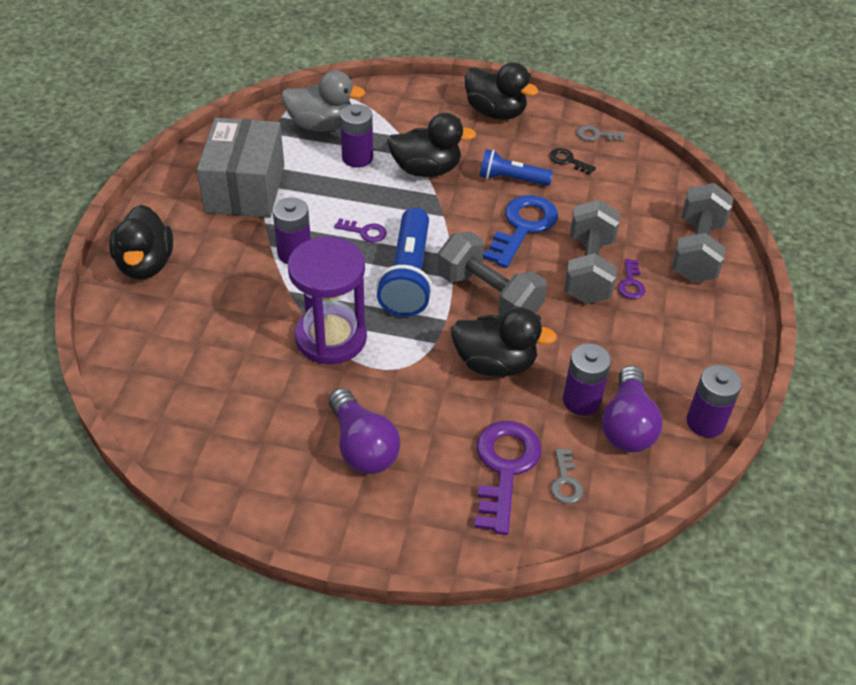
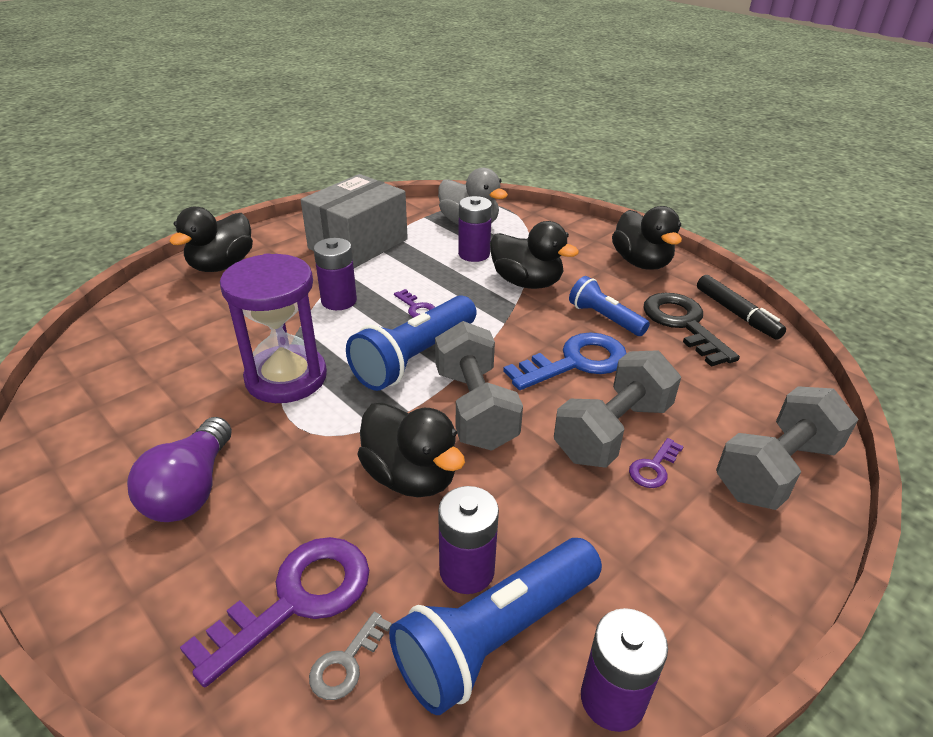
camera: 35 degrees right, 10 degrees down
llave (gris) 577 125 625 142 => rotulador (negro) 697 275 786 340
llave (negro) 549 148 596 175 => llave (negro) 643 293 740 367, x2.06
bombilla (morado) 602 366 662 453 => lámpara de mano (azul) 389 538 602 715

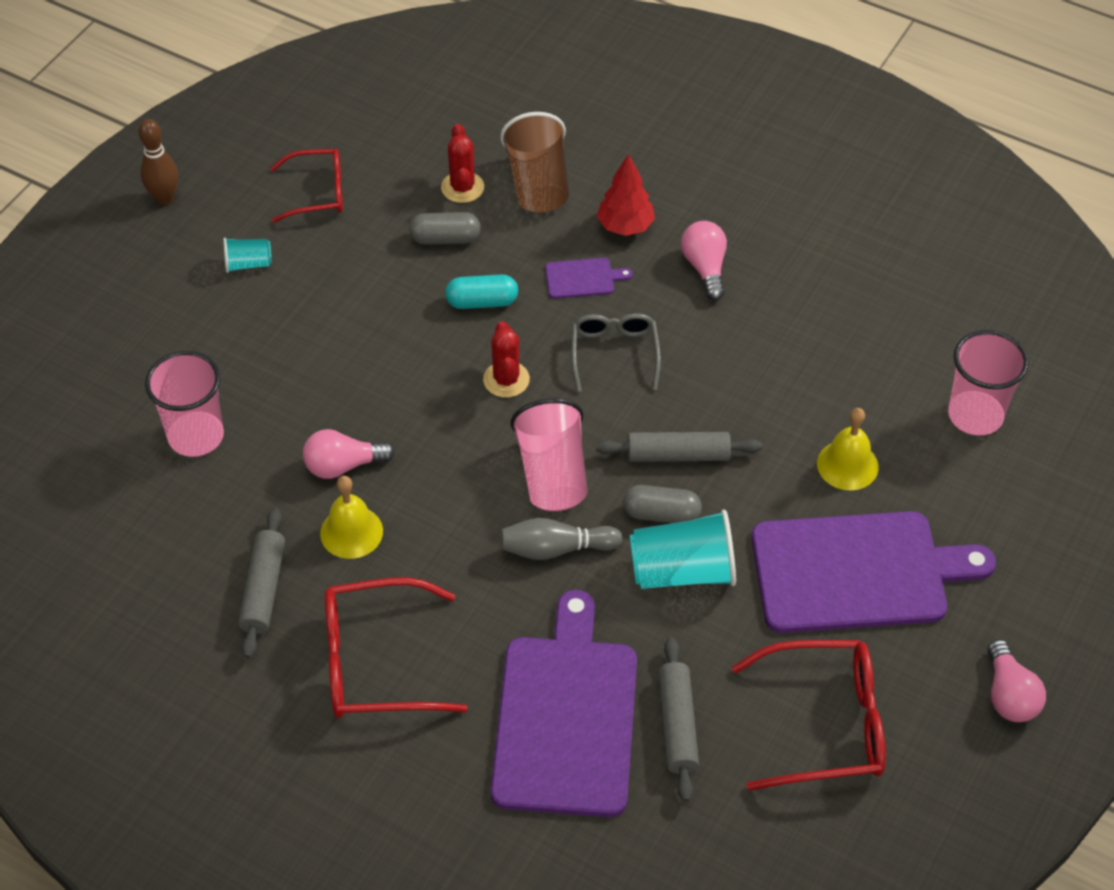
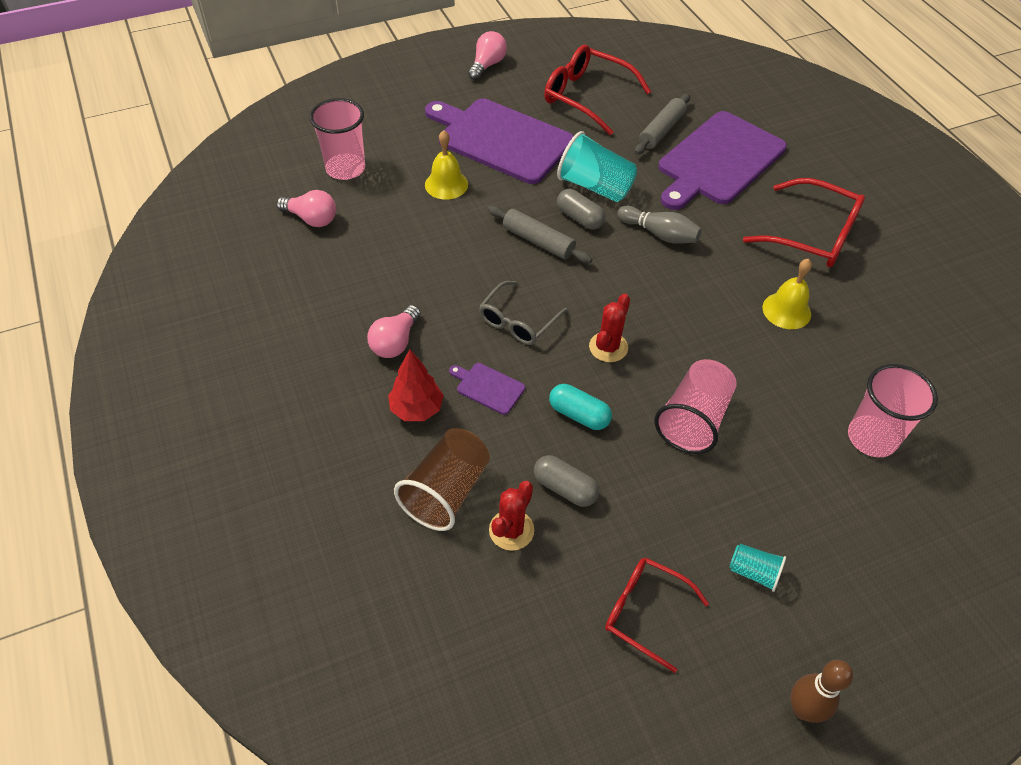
camera: 145 degrees left, 0 degrees up
vaso (rosa) 511 398 588 511 => vaso (rosa) 654 359 737 454, shifted
bombilla (rosa) 303 429 395 479 => bombilla (rosa) 276 190 336 227, shifted
rodillo (gris) 238 508 285 659 => nothing

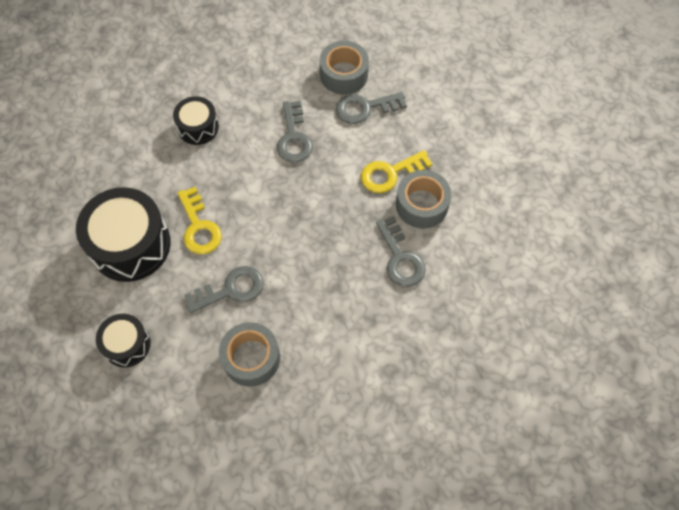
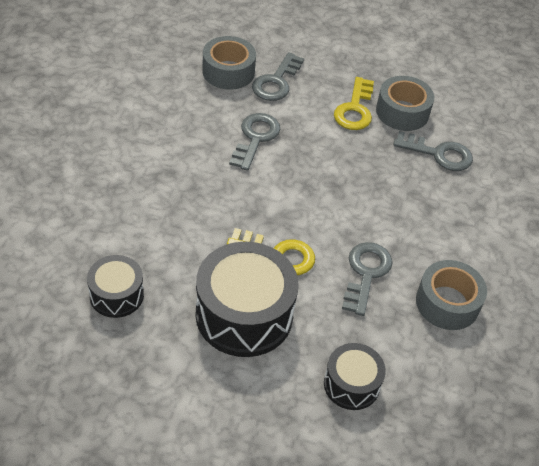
camera: 55 degrees left, 15 degrees down
tambor (negro) 173 96 219 145 => tambor (negro) 87 255 144 318, shifted
llave (gris) 277 101 313 163 => llave (gris) 229 113 280 171, 105 degrees counterclockwise

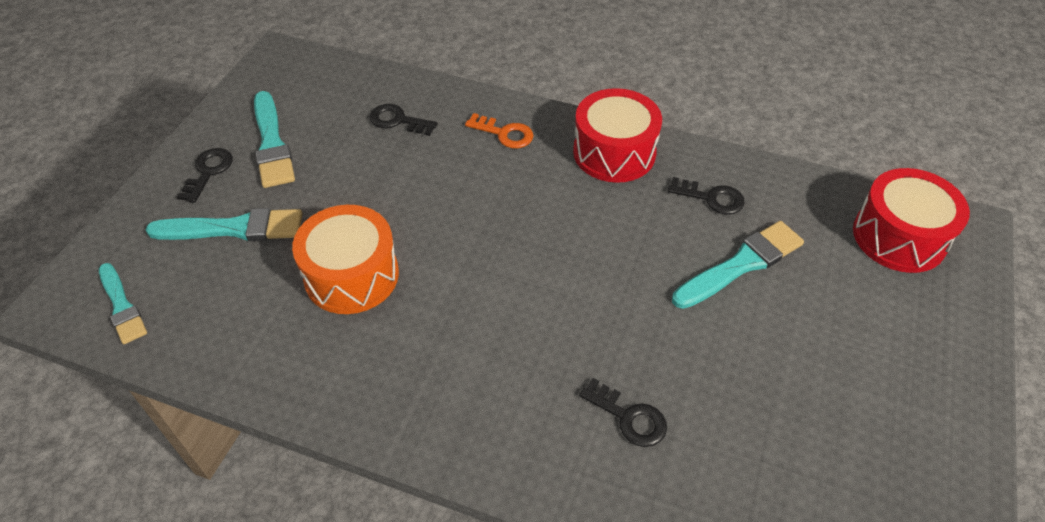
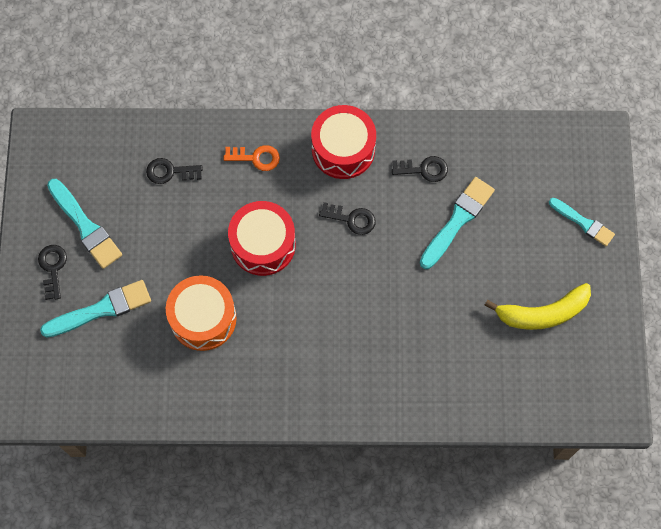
camera: 20 degrees left, 20 degrees up
tambor (rojo) 853 168 970 273 => tambor (rojo) 228 201 296 276, shifted
pincel (turquesa) 99 263 147 344 => pincel (turquesa) 549 198 615 246, shifted
llave (negro) 579 378 667 447 => llave (negro) 319 202 375 235, shifted
nothing => plátano (amarillo) 484 283 591 330

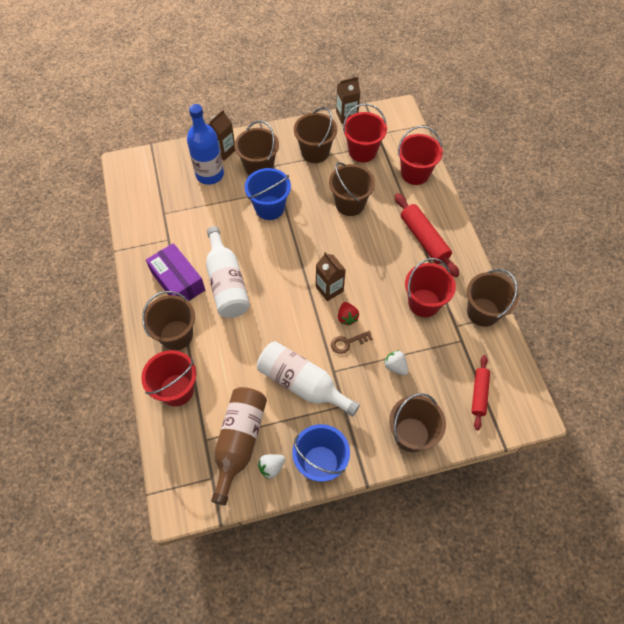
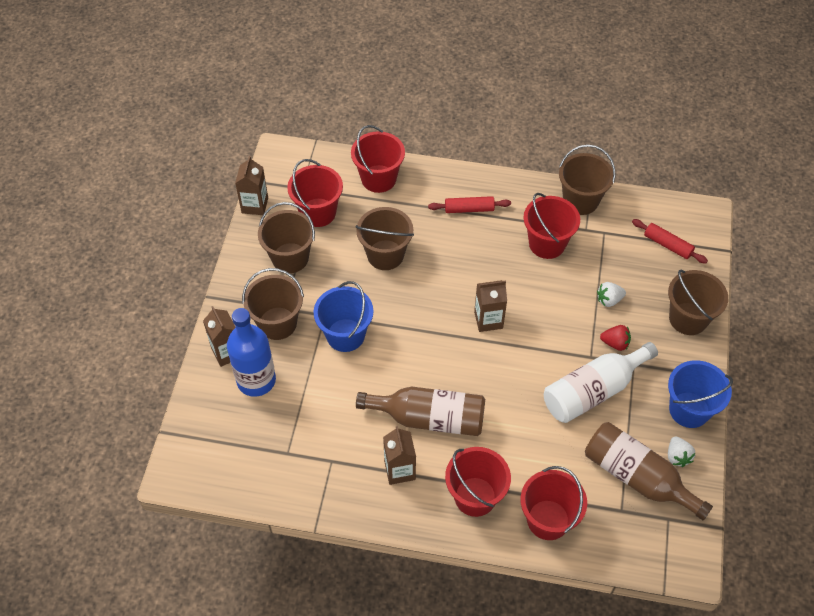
camera: 65 degrees left, 5 degrees down
rodillo (rojo) 395 193 459 277 => rodillo (rojo) 428 196 511 213, x0.64
botella (blanco) 206 226 250 318 => botella (marrón) 356 387 485 436
caja (morado) 146 243 205 301 => cartón de leche (marrón) 383 426 416 485
balde (marrón) 142 291 195 350 => balde (rojo) 445 447 511 517
fresa (rojo) 338 302 359 325 => fresa (rojo) 600 325 631 351, shifted
llave (marrón) 331 331 373 354 => nothing

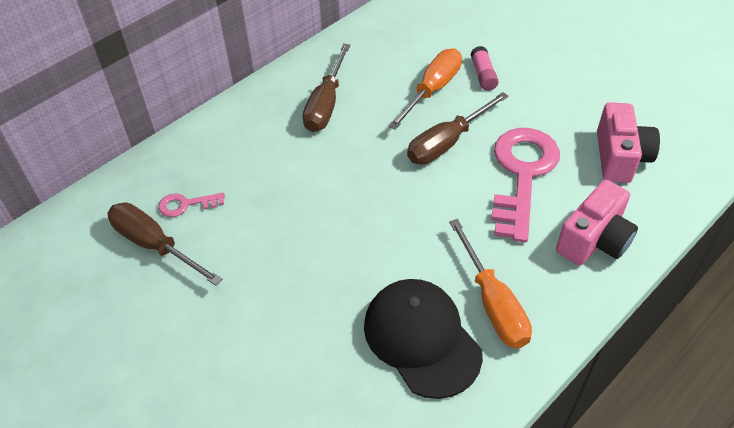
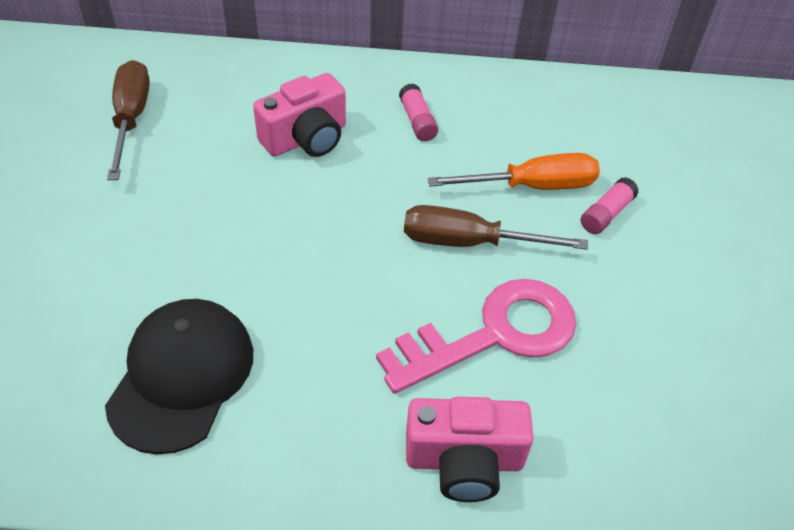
camera: 45 degrees right, 0 degrees up
destornillador (marrón) 303 43 350 132 => barra de pegamento (rosa) 399 83 438 141
cámara (rosa) 597 102 660 183 => cámara (rosa) 253 73 346 157, shifted
llave (rosa) 158 193 225 217 => nothing
destornillador (naranja) 449 219 532 348 => nothing

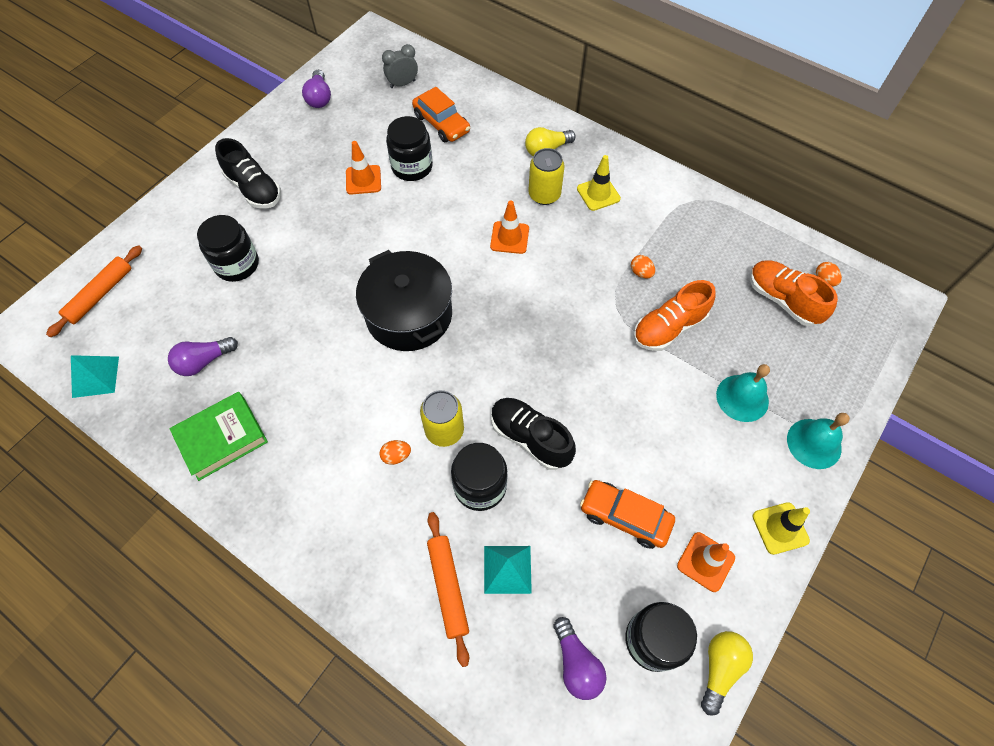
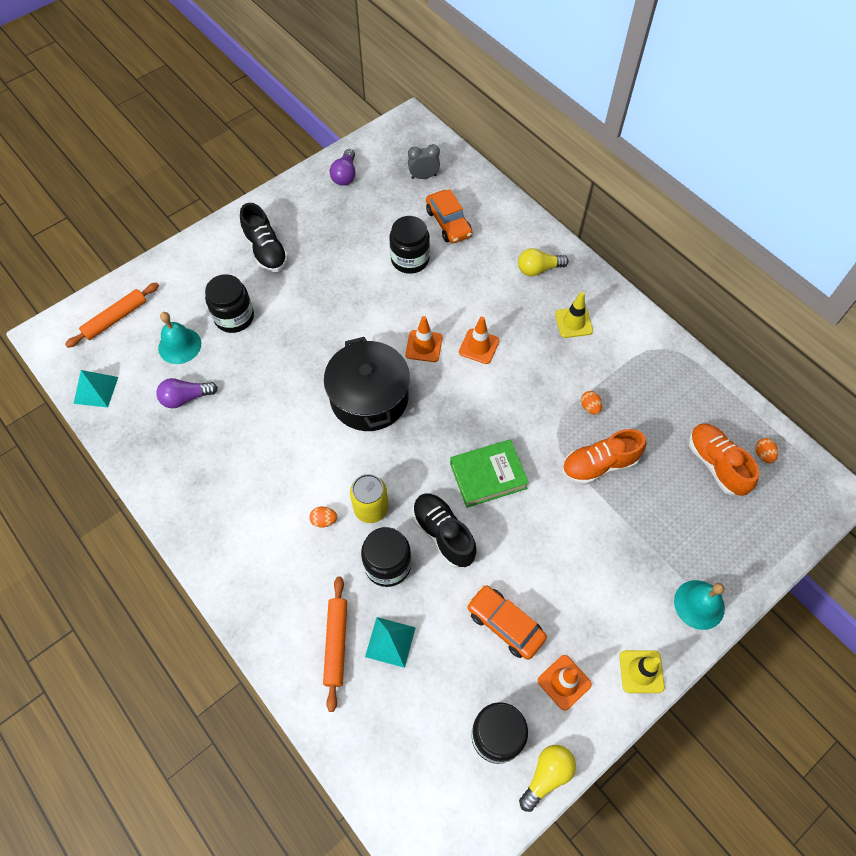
camera: 15 degrees right, 0 degrees up
cono de tráfico (naranja) 346 141 381 195 => cono de tráfico (naranja) 406 316 443 362, shifted
lata (amarillo) 528 148 565 205 => nothing
campana (turquesa) 716 364 770 422 => campana (turquesa) 158 312 201 364, shifted
libro (verde) 170 392 268 481 => libro (verde) 450 439 529 508, shifted
bombilla (morado) 553 617 606 700 => nothing

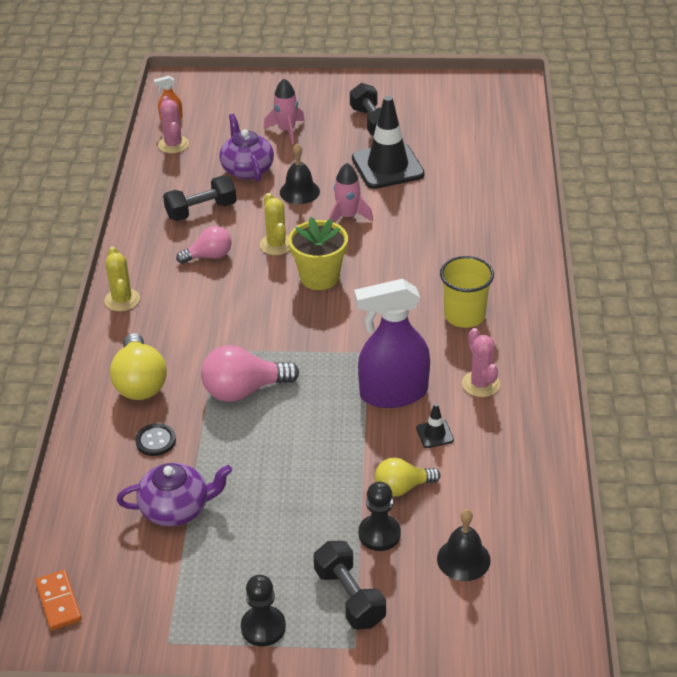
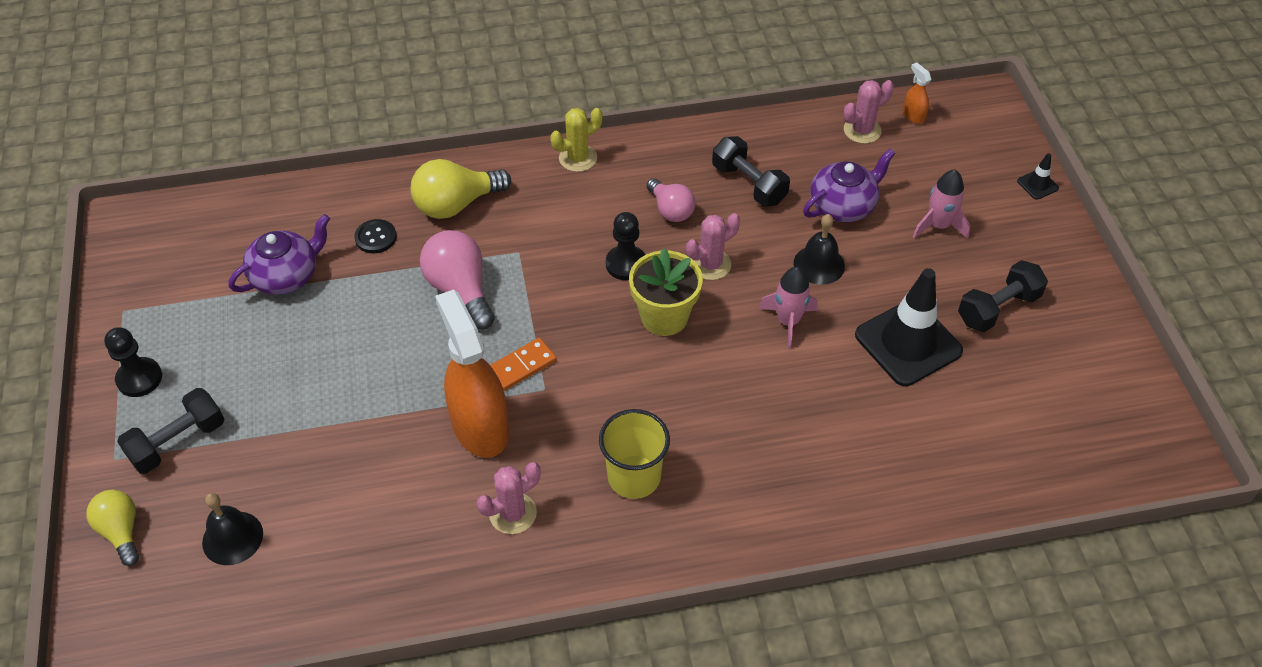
camera: 75 degrees right, 10 degrees up
cactus (amarillo) 260 193 290 255 => cactus (rosa) 686 213 740 280
pulverizador (morado) 354 279 430 408 => pulverizador (naranja) 435 289 509 458
cono de tráfico (negro) 416 403 454 448 => cono de tráfico (negro) 1017 153 1059 200, shifted
bombilla (amarillo) 375 458 440 497 => bombilla (amarillo) 86 490 139 566, shifted
tetera (morado) 117 463 232 527 => tetera (morado) 229 214 330 295, 105 degrees counterclockwise
peón (negro) 358 482 401 551 => peón (negro) 606 212 645 280, shifted
ficha de dominó (naranja) 35 570 82 630 => ficha de dominó (naranja) 490 338 557 391, shifted

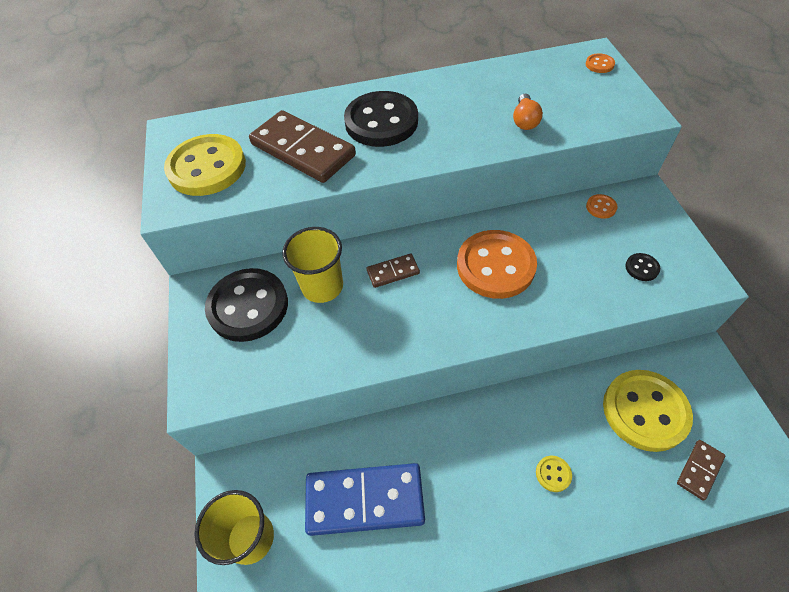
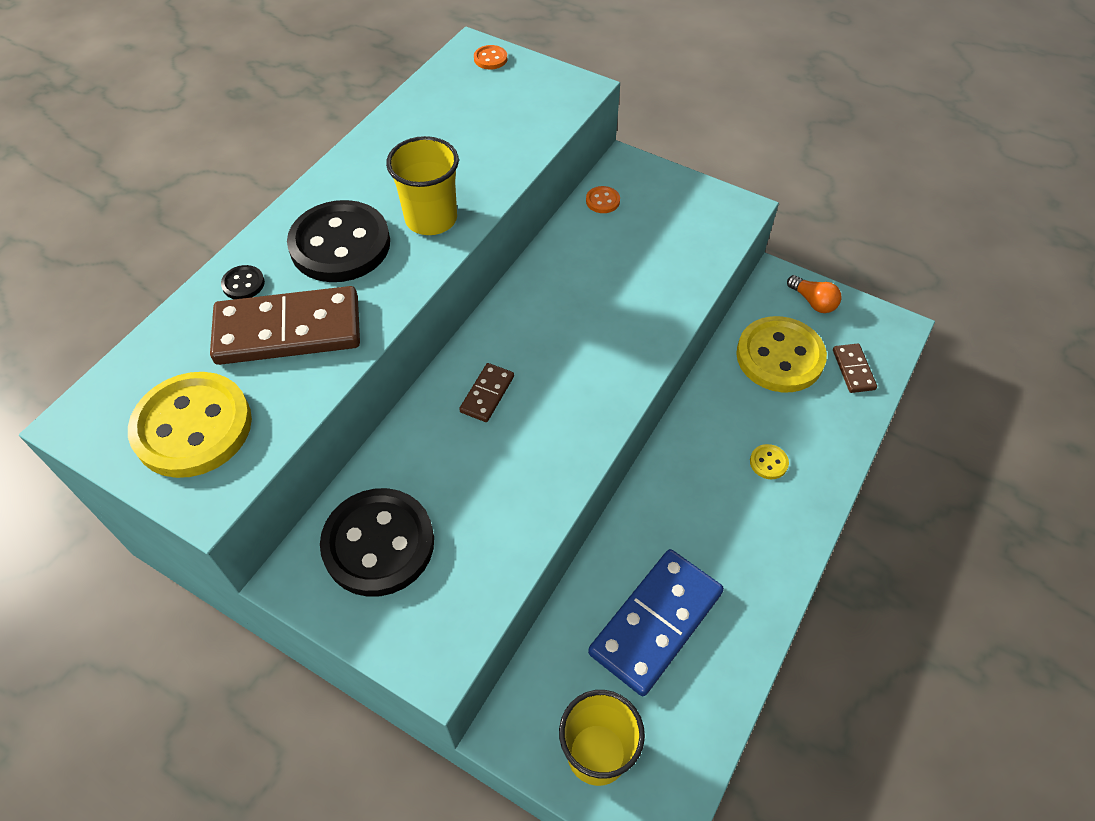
camera: 50 degrees left, 0 degrees up
bombilla (naranja) 513 94 543 130 => bombilla (naranja) 787 275 842 313, shifted
vaso (amarillo) 282 227 343 303 => vaso (amarillo) 386 136 459 235, shifted
botón (naranja) 457 230 537 299 => nothing
botón (negro) 625 253 660 281 => botón (negro) 221 265 265 299, shifted

